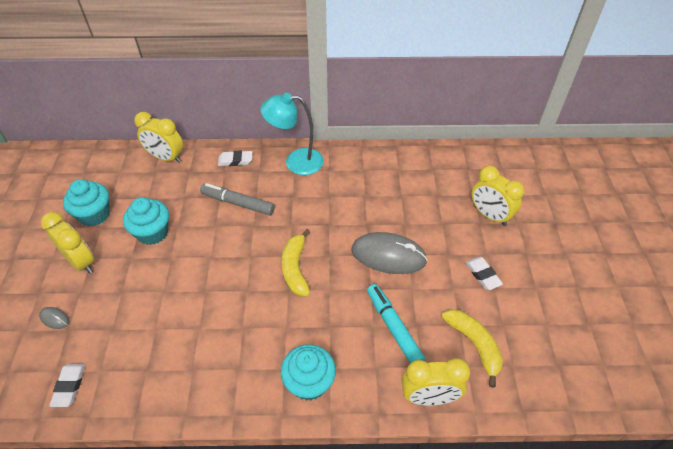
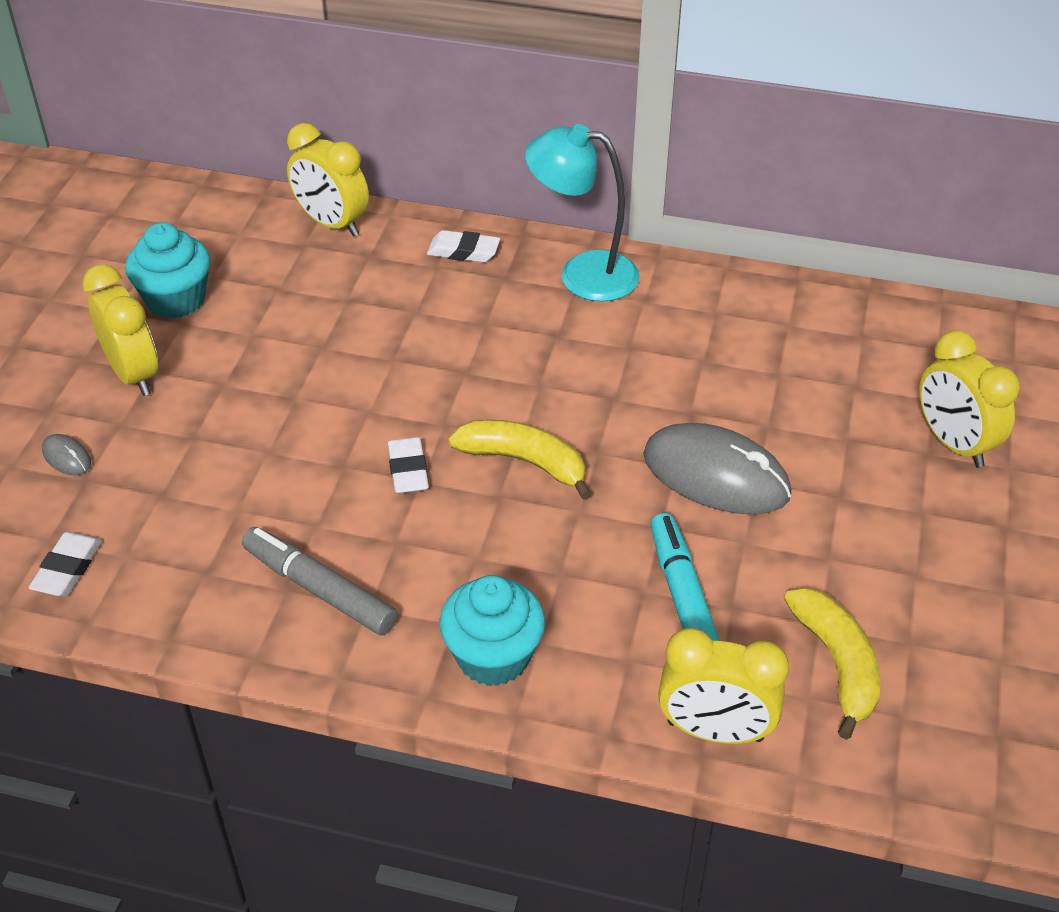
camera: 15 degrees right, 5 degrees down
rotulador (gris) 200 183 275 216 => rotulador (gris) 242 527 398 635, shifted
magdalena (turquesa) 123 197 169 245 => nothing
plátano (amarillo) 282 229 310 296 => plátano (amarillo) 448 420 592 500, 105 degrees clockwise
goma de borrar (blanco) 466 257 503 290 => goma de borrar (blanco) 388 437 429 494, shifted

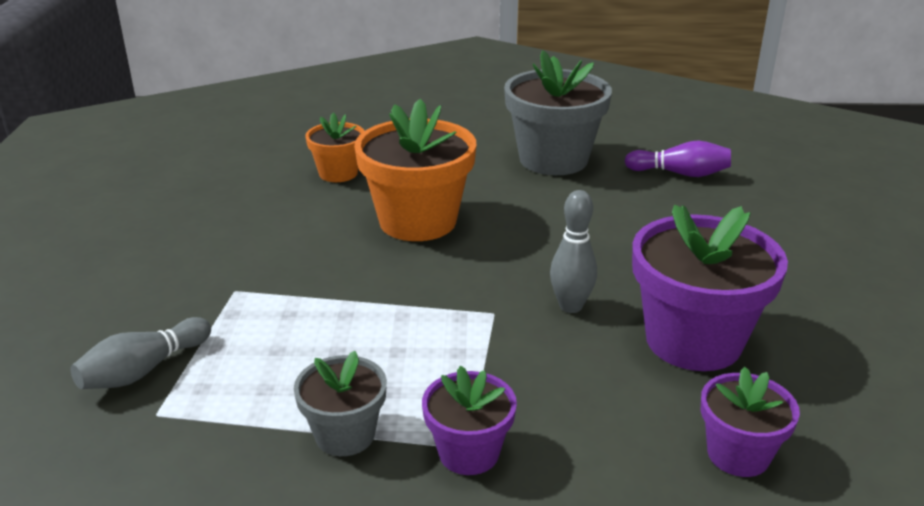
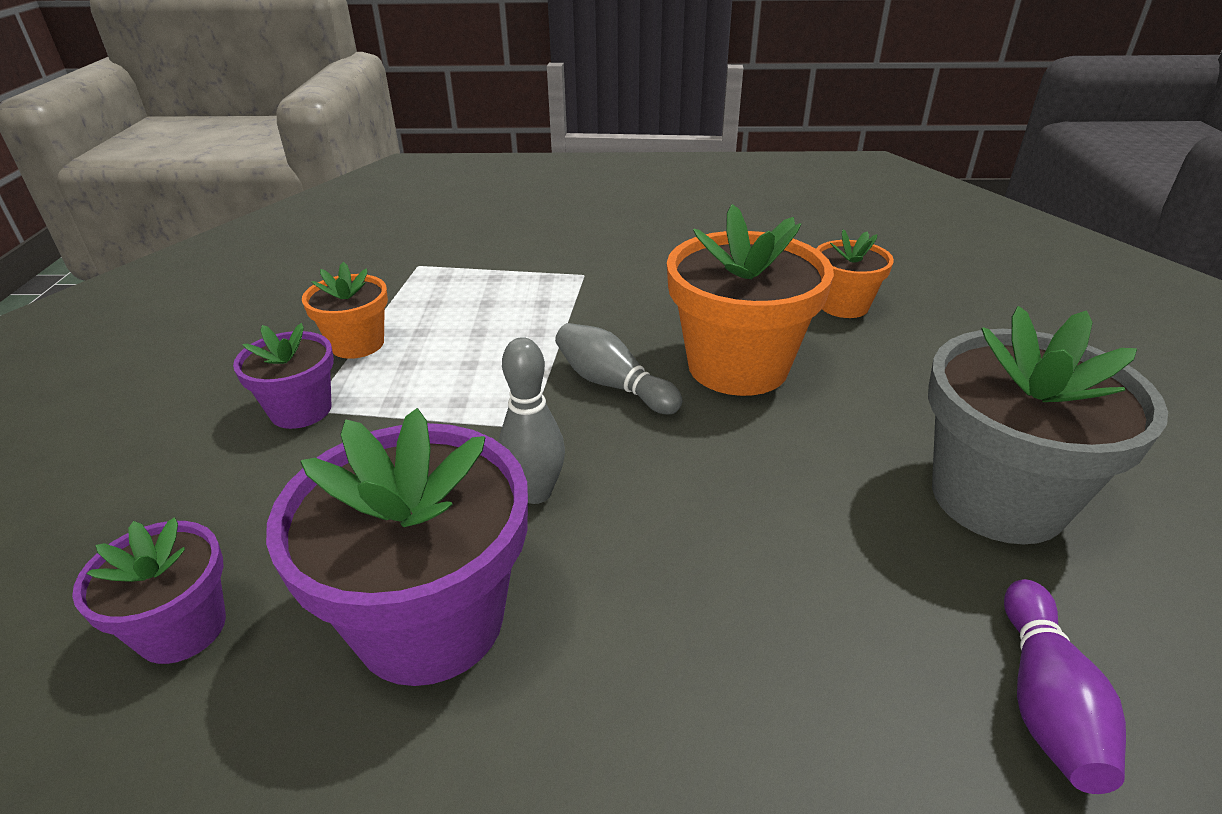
camera: 90 degrees right, 5 degrees up
bolo (gris) 70 317 211 389 => bolo (gris) 555 323 682 414, shifted
maceta (gris) 294 351 387 456 => maceta (naranja) 302 262 388 359

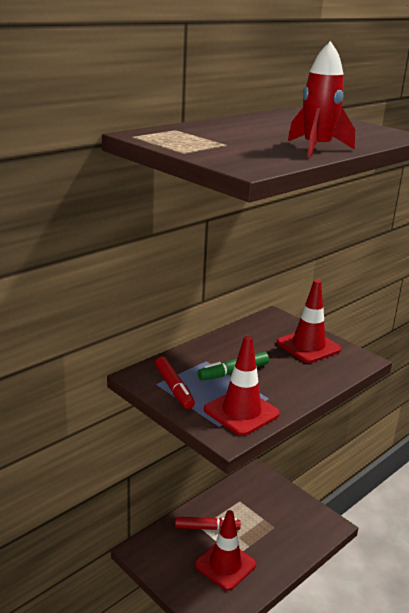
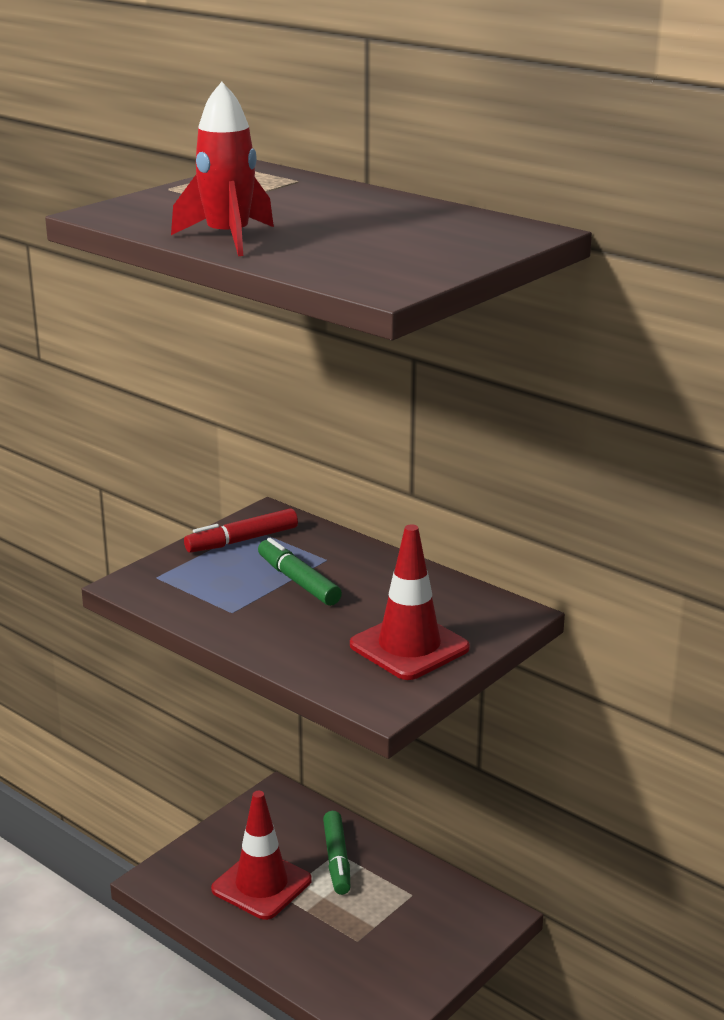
camera: 85 degrees right, 0 degrees up
cono de tráfico (rojo) 204 336 280 436 => nothing
rotulador (rojo) 175 517 241 530 => rotulador (verde) 323 811 350 895

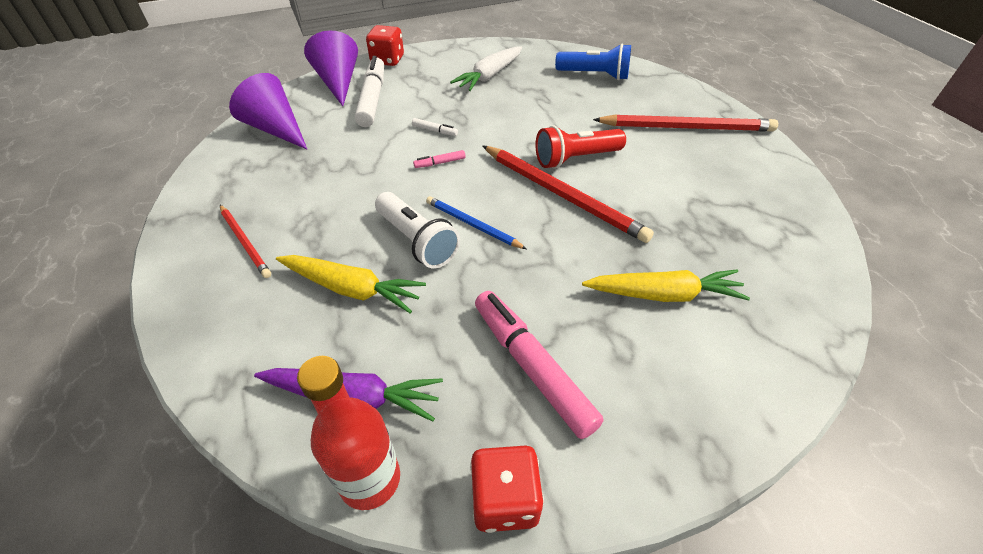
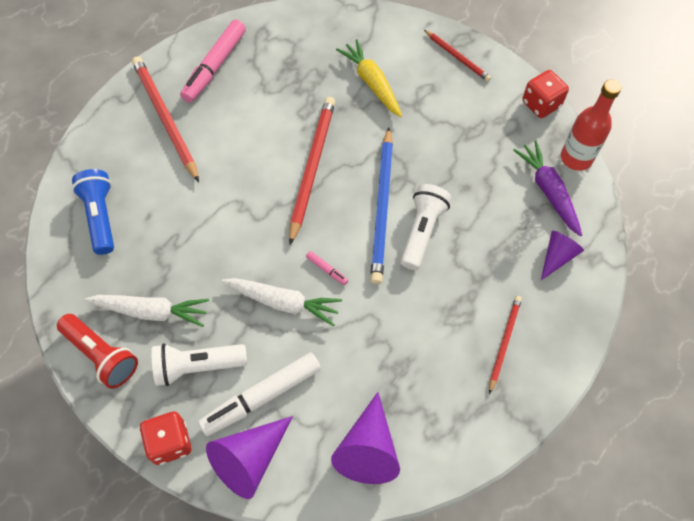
camera: 120 degrees left, 15 degrees up
rotulador (blanco) 412 118 458 136 => zanahoria (blanco) 221 278 342 326
lámpara de mano (rojo) 535 126 626 169 => lámpara de mano (rojo) 57 314 138 389, shifted
lápiz (azul) 426 196 527 249 => lápiz (azul) 370 128 393 284, x1.81
zanahoria (amarillo) 276 255 426 314 => nothing
rotulador (rosa) 475 291 604 439 => rotulador (rosa) 180 20 246 103, shifted
nothing => lápiz (rojo) 424 30 491 82
nothing => cono (morado) 541 231 584 280
nothing => lámpara de mano (blanco) 152 343 247 386

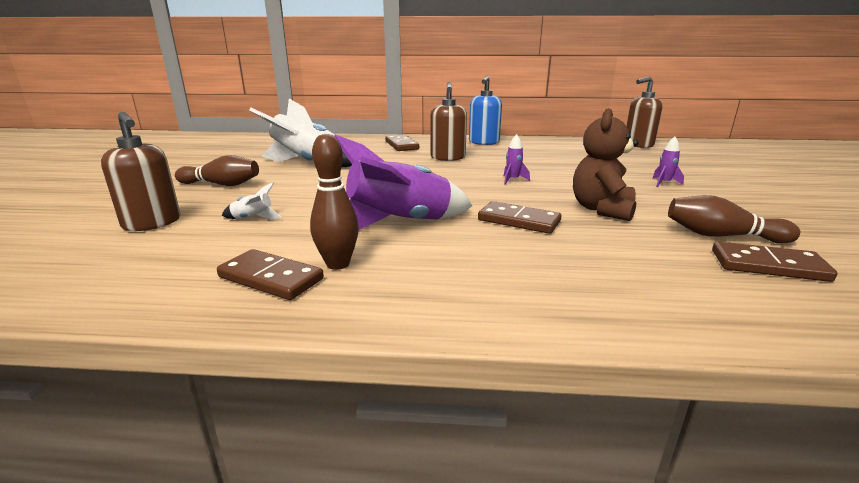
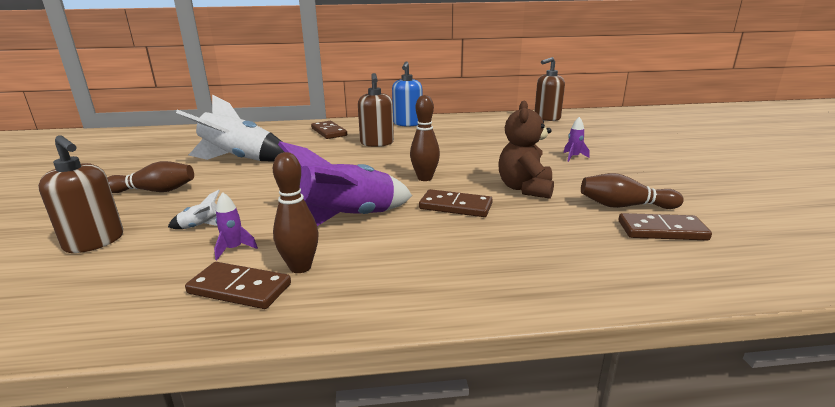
camera: 10 degrees left, 0 degrees up
cohete (morado) 504 134 530 184 => cohete (morado) 214 192 258 260, shifted
nothing => bolo (marrón) 410 95 440 181

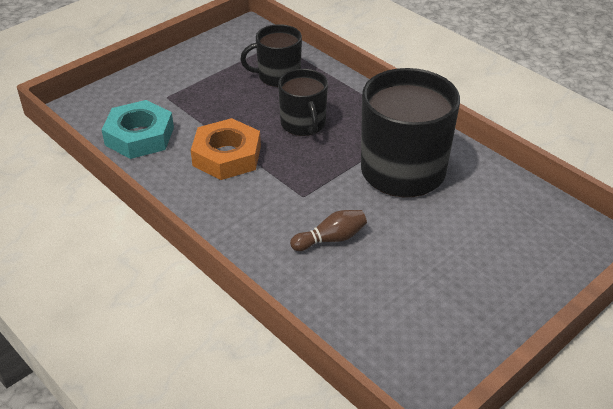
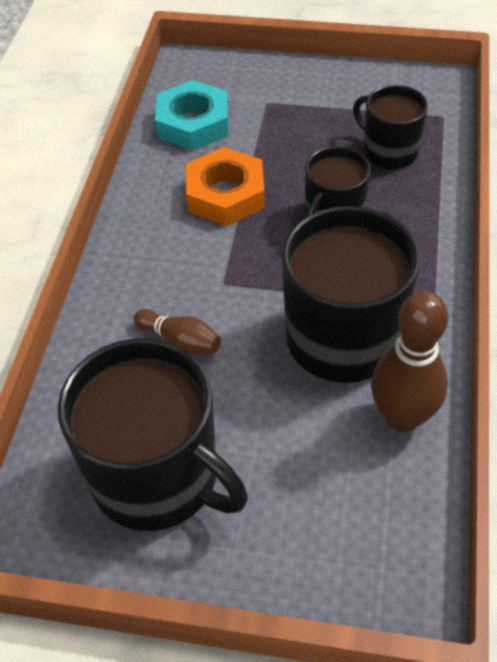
camera: 55 degrees right, 10 degrees up
nothing => bolo (marrón) 371 291 448 432
nothing => taza (negro) 58 338 248 531

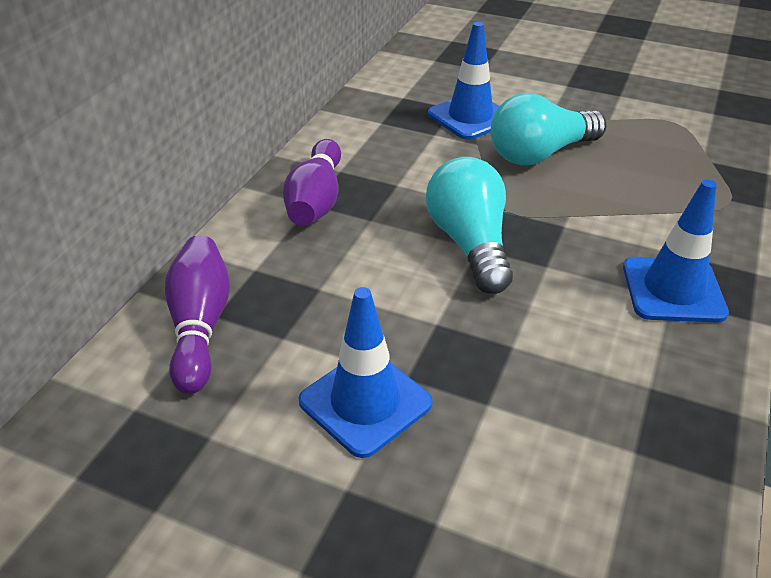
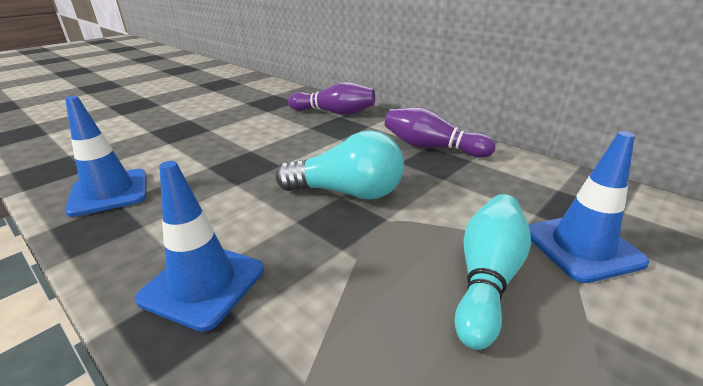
camera: 110 degrees right, 10 degrees down
bombilla (turquesa) 491 93 606 165 => bolo (turquesa) 454 194 531 350
cono de tráfico (azul) 298 287 433 458 => cono de tráfico (azul) 65 96 147 217, shifted

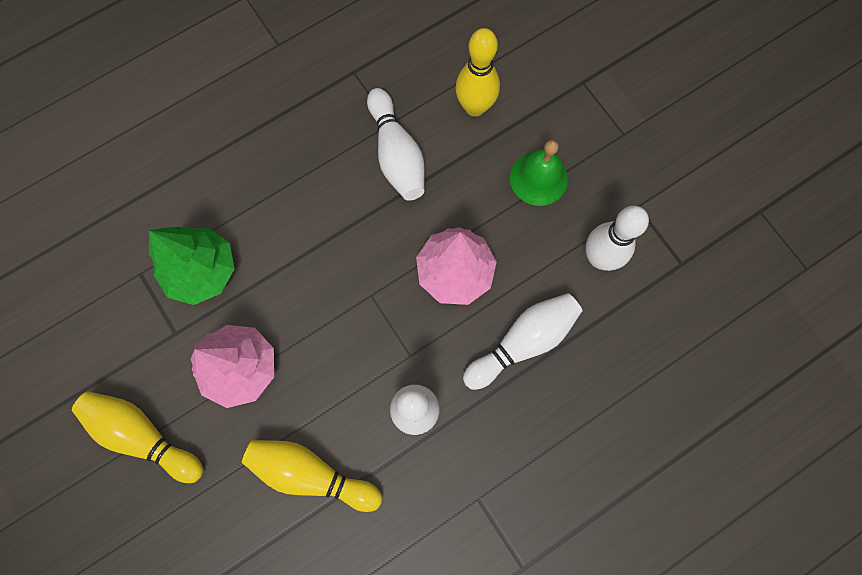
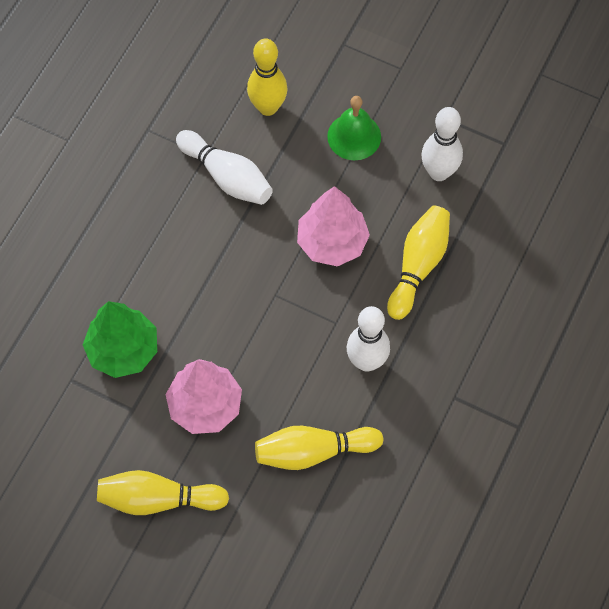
camera: 30 degrees left, 10 degrees down
bolo (blanco) 463 293 583 390 => bolo (amarillo) 387 206 450 320

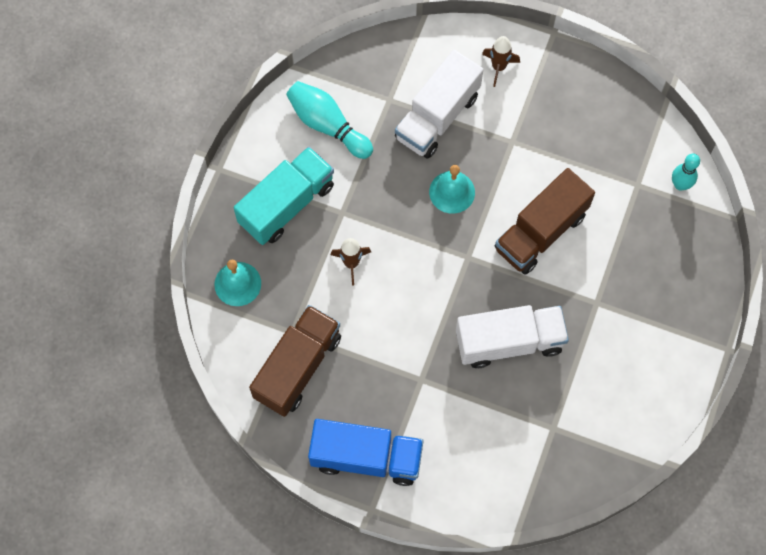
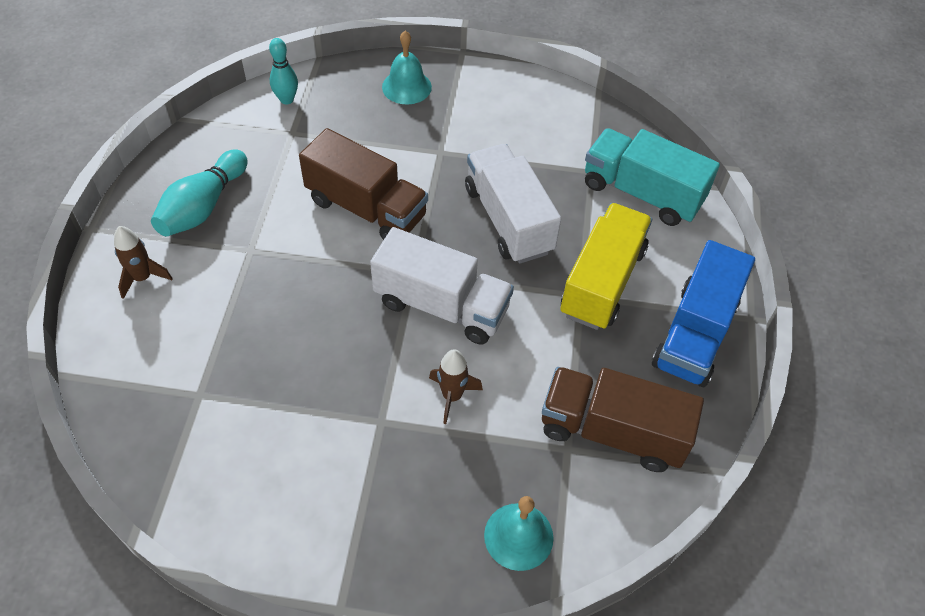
camera: 105 degrees left, 15 degrees down
camión (blanco) 395 50 483 159 => camión (blanco) 370 227 514 344, shifted
bolo (turquesa) 286 81 373 159 => bolo (turquesa) 151 150 248 237, shifted
camión (turquesa) 234 147 334 245 => camión (turquesa) 585 128 720 226, shifted
campana (turquesa) 429 165 475 214 => campana (turquesa) 382 31 432 104, shifted
camión (azul) 308 419 424 486 => camión (azul) 652 240 755 387, 150 degrees counterclockwise
nothing => camión (amarillo) 560 203 652 330

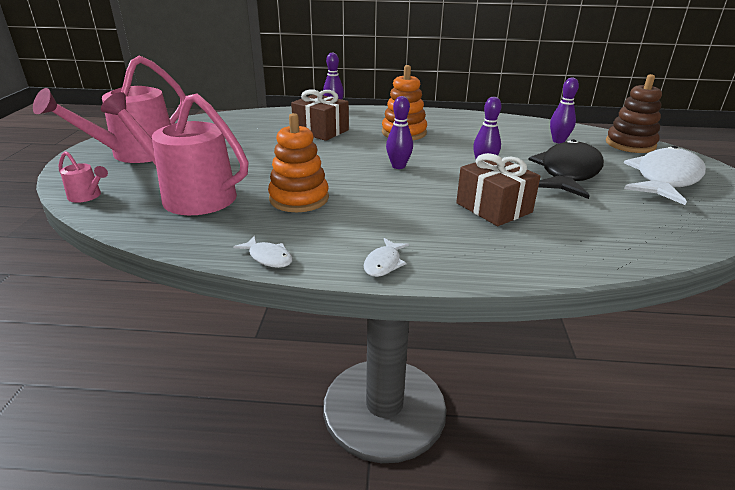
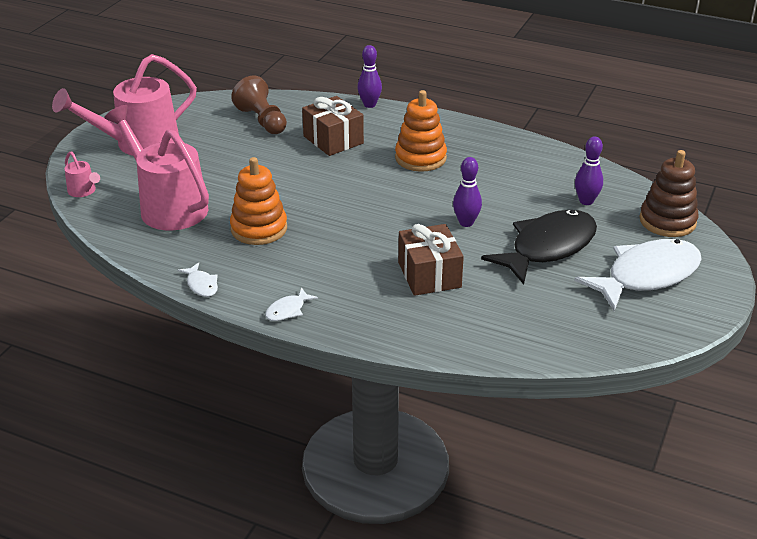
camera: 20 degrees right, 5 degrees up
bolo (morado) 386 96 413 169 => nothing
nothing => peón (marrón) 231 75 287 134

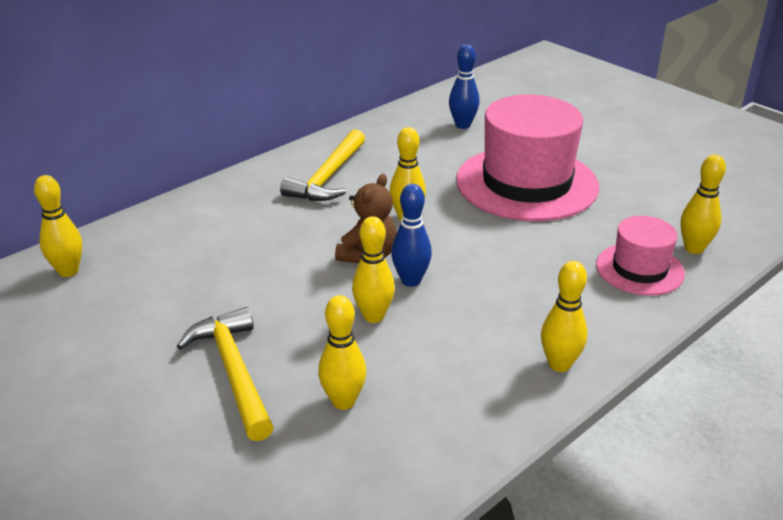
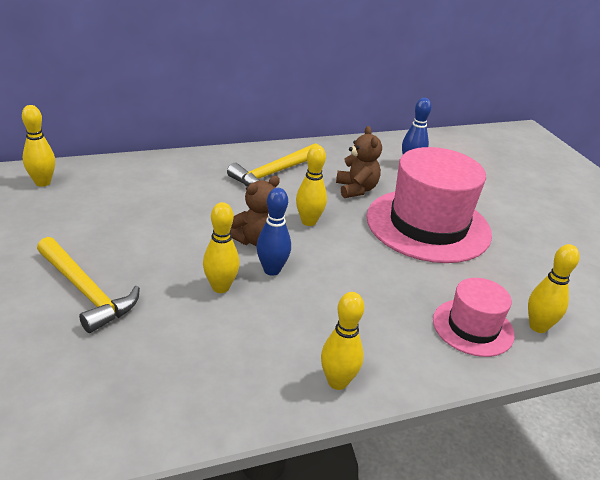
camera: 20 degrees right, 0 degrees up
bolo (amarillo) 318 295 366 410 => nothing
martillo (amarillo) 177 307 274 441 => martillo (amarillo) 37 237 140 333, 135 degrees clockwise
nothing => osito (marrón) 336 126 382 198

